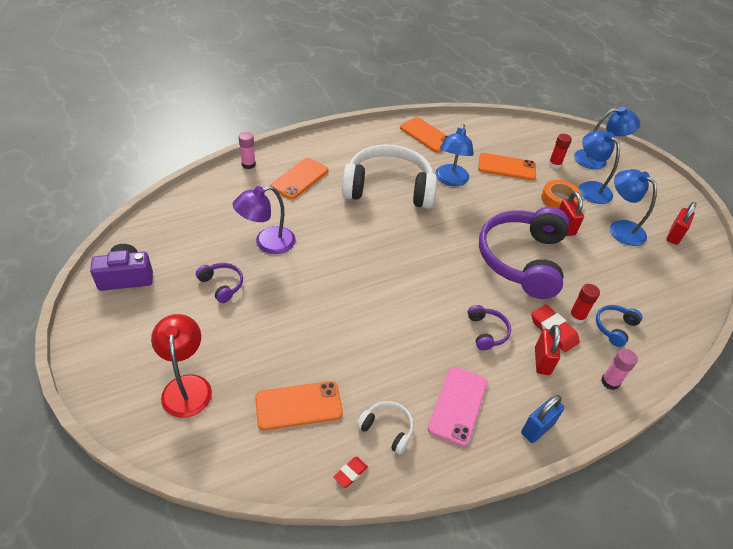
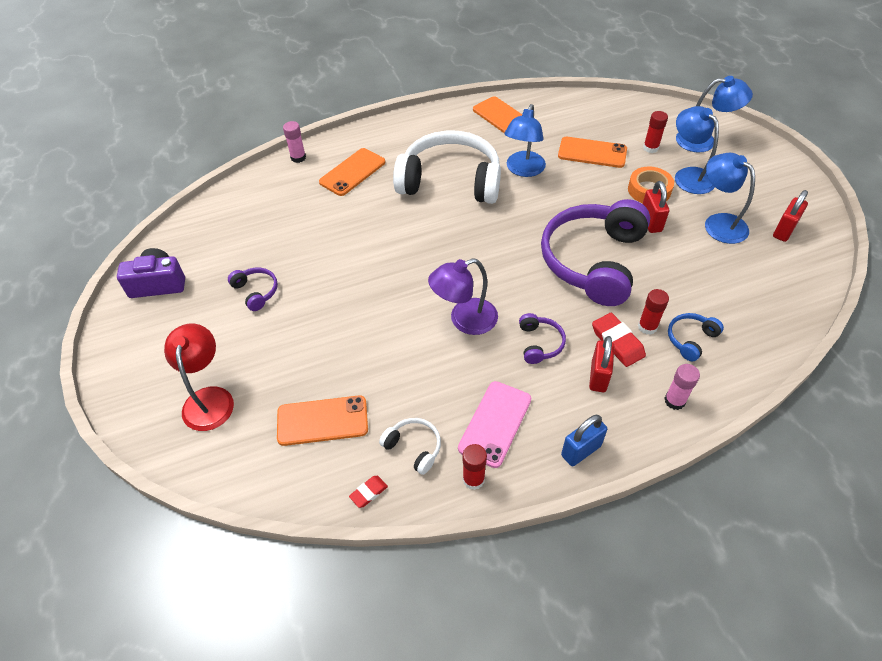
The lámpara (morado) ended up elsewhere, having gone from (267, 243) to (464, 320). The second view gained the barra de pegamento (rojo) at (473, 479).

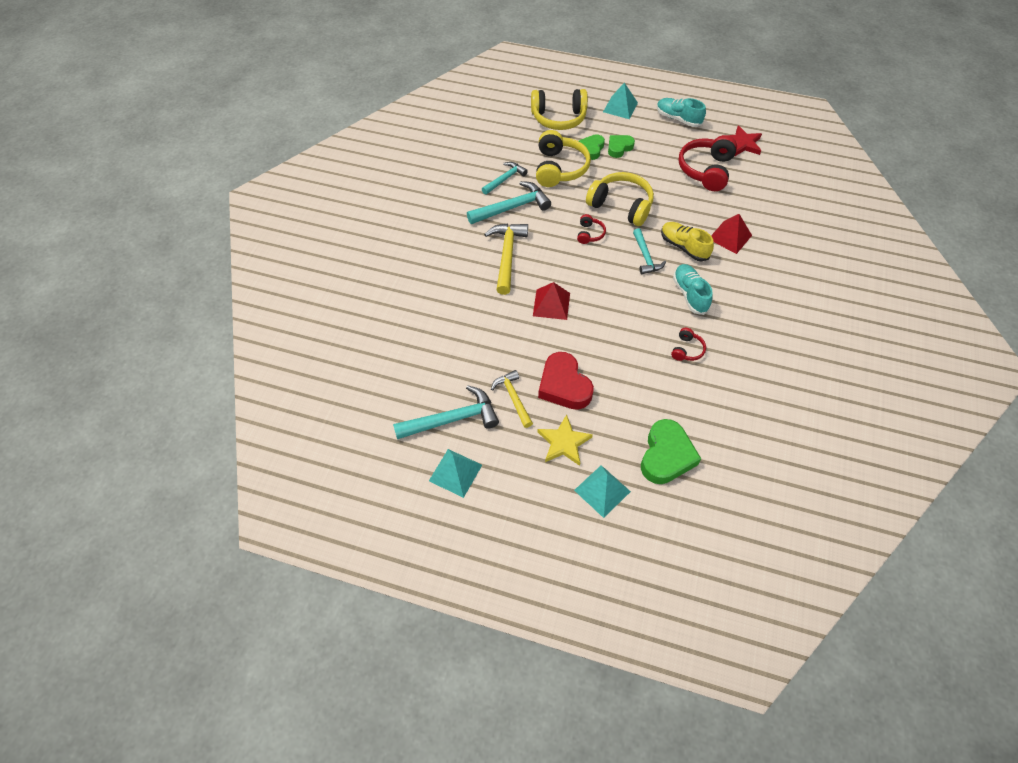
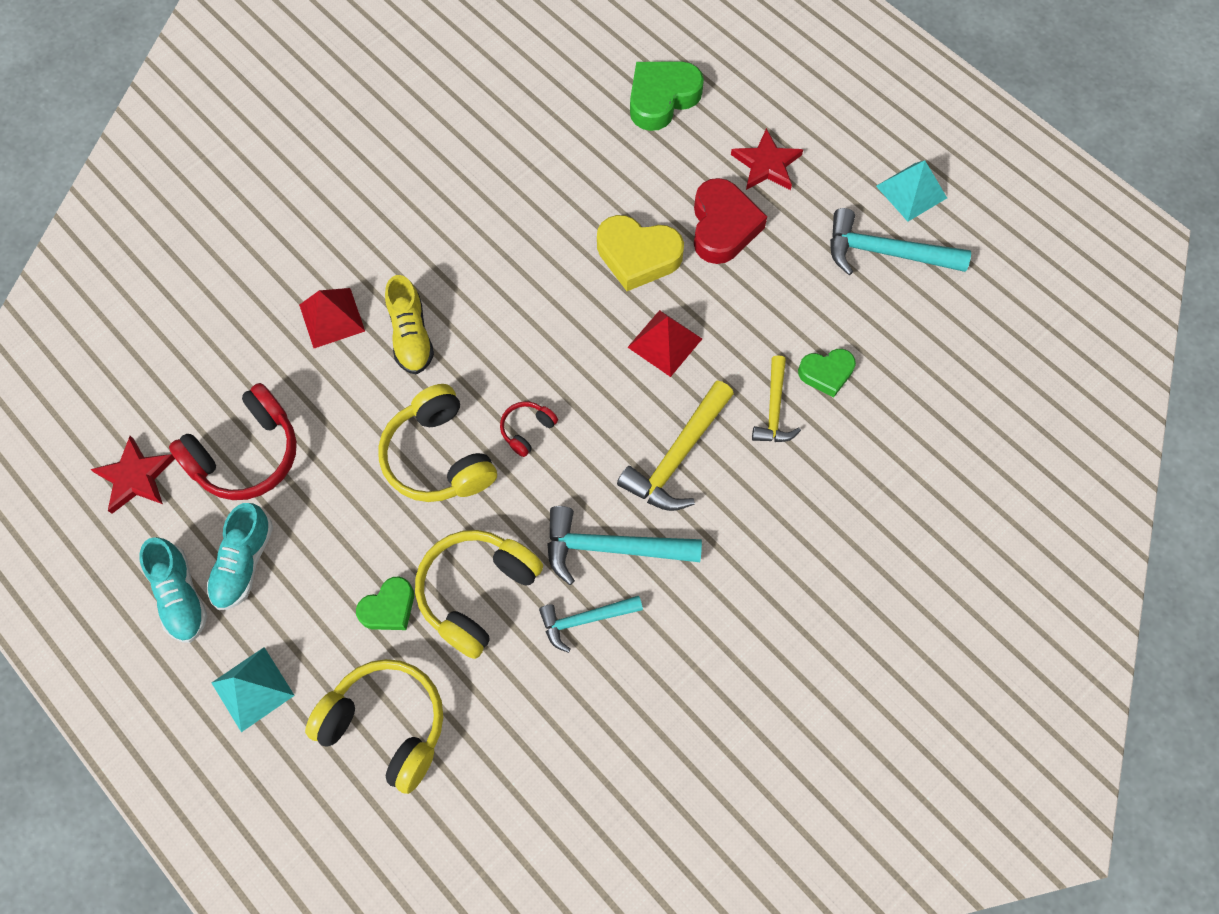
The corazón (verde) ended up elsewhere, having gone from (619, 148) to (826, 373). The second view lost the martillo (turquesa) at (645, 257). The zapato (turquesa) ended up elsewhere, having gone from (689, 294) to (244, 563). The second view lost the auriculares (rojo) at (687, 350). The martillo (amarillo) ended up elsewhere, having gone from (513, 398) to (774, 409). What was the estrella (amarillo) at (564, 442) turned into the estrella (rojo) at (766, 164). The second view lost the pirámide (turquesa) at (602, 490). The second view gained the corazón (amarillo) at (638, 256).

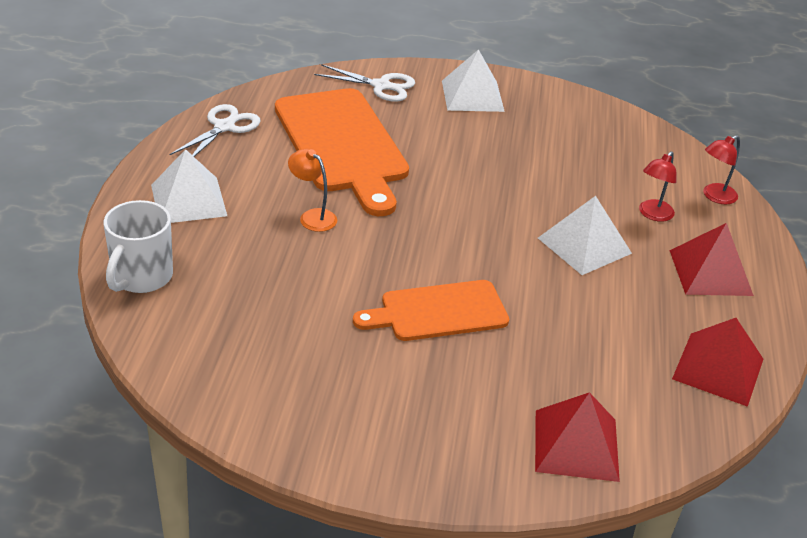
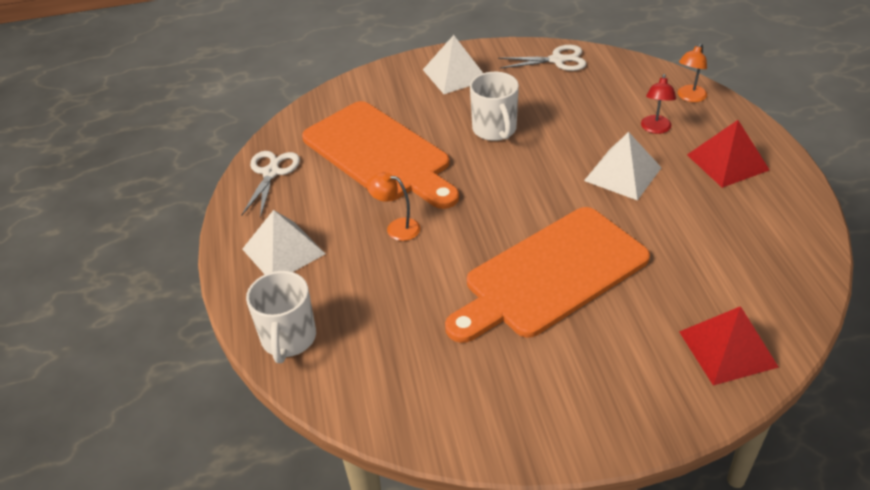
The tijeras (blanco) ended up elsewhere, having gone from (381, 86) to (557, 60). What was the lámpara (rojo) at (714, 196) turned into the lámpara (naranja) at (689, 97). The size of the tabla de cortar (naranja) at (438, 312) changed by a factor of 1.65. The second view lost the pirámide (rojo) at (718, 368). The second view gained the taza (blanco) at (495, 130).

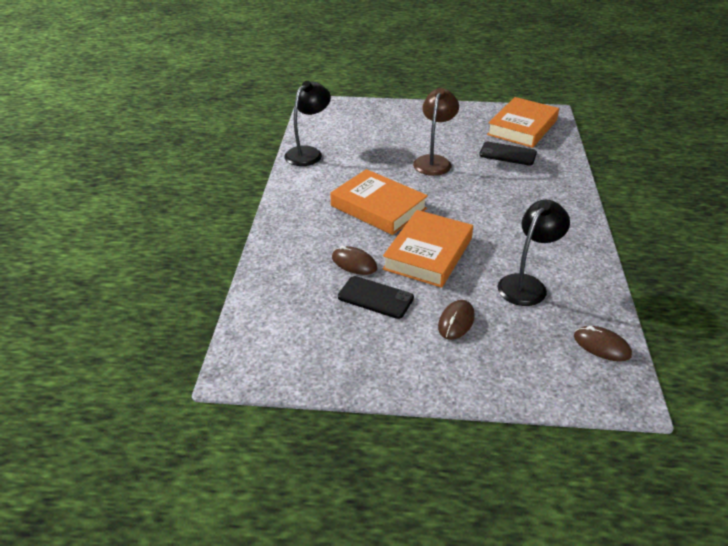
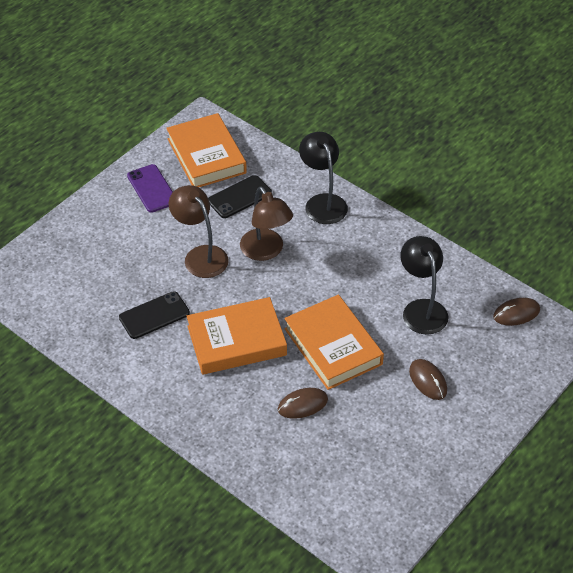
The lámpara (negro) ended up elsewhere, having gone from (308, 153) to (323, 202). The móvil (negro) ended up elsewhere, having gone from (375, 297) to (154, 315). The second view gained the móvil (morado) at (152, 189). The second view gained the lámpara (marrón) at (266, 251).

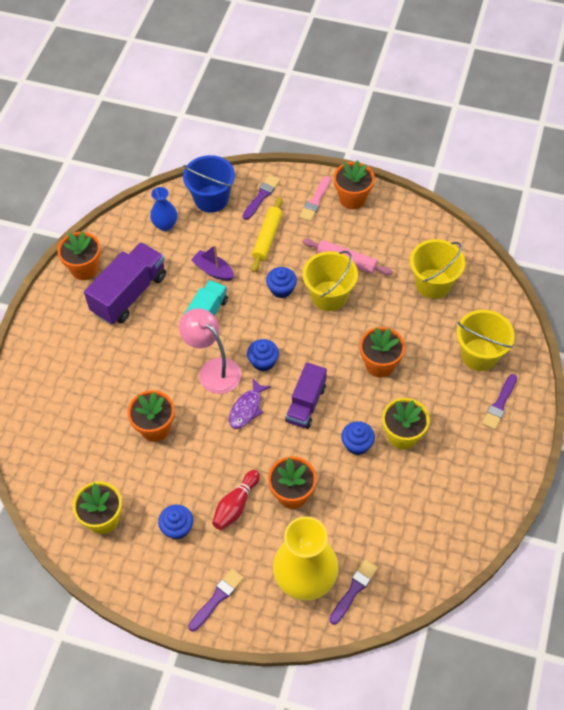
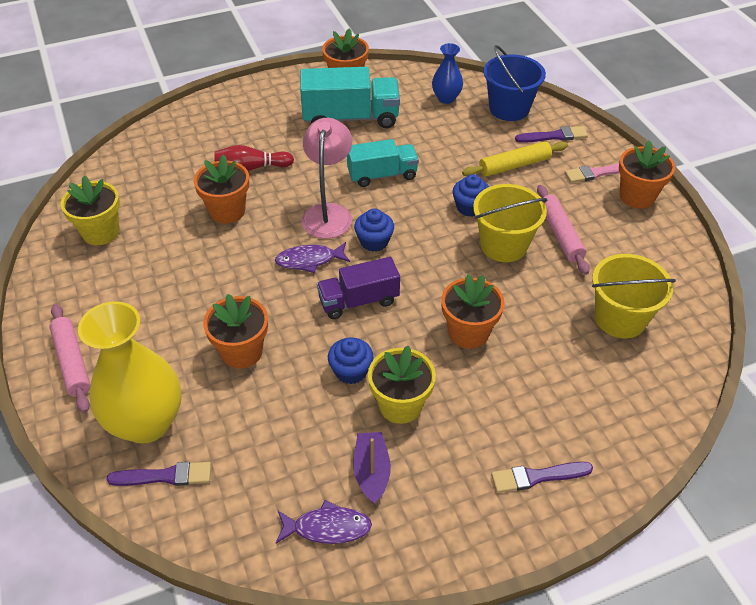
What was the camión (morado) at (129, 294) turned into the camión (turquesa) at (350, 118). The barco (morado) ended up elsewhere, having gone from (213, 270) to (372, 472). The second view lost the balde (amarillo) at (479, 354). The bolo (rojo) ended up elsewhere, having gone from (236, 505) to (251, 168). The second view lost the magdalena (azul) at (177, 528). Where the pincel (morado) stood at (217, 598), the rodillo (rosa) came to stand at (72, 362). The second view gained the pez (morado) at (327, 527).

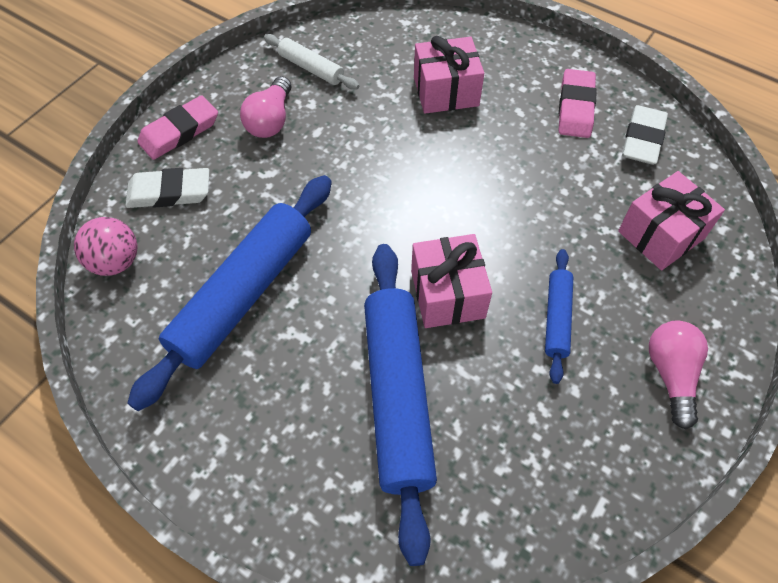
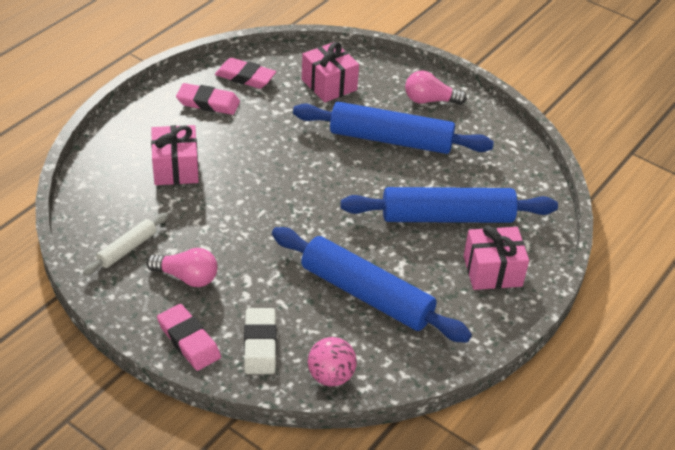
What was the goma de borrar (blanco) at (642, 139) turned into the goma de borrar (rosa) at (245, 77). The regalo (rosa) ended up elsewhere, having gone from (447, 294) to (492, 271). The size of the rodillo (azul) at (557, 318) changed by a factor of 2.06.

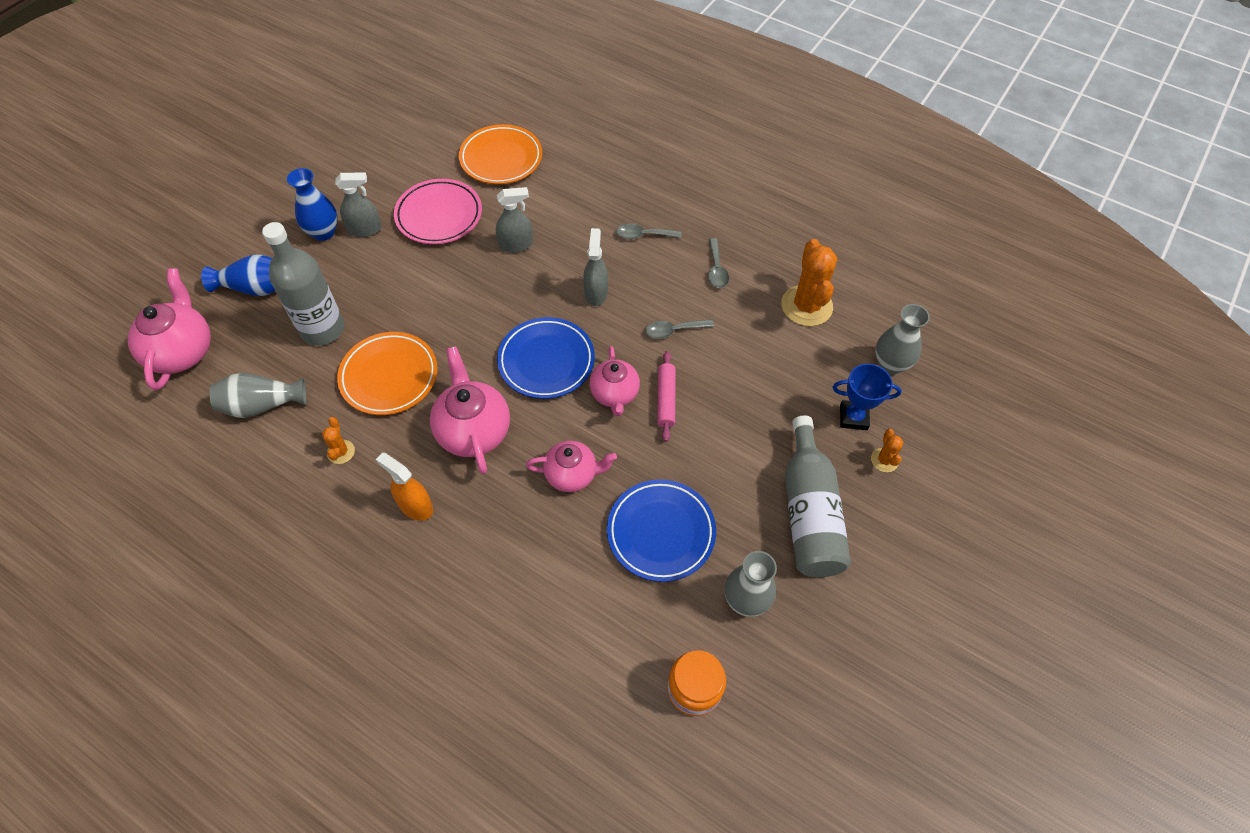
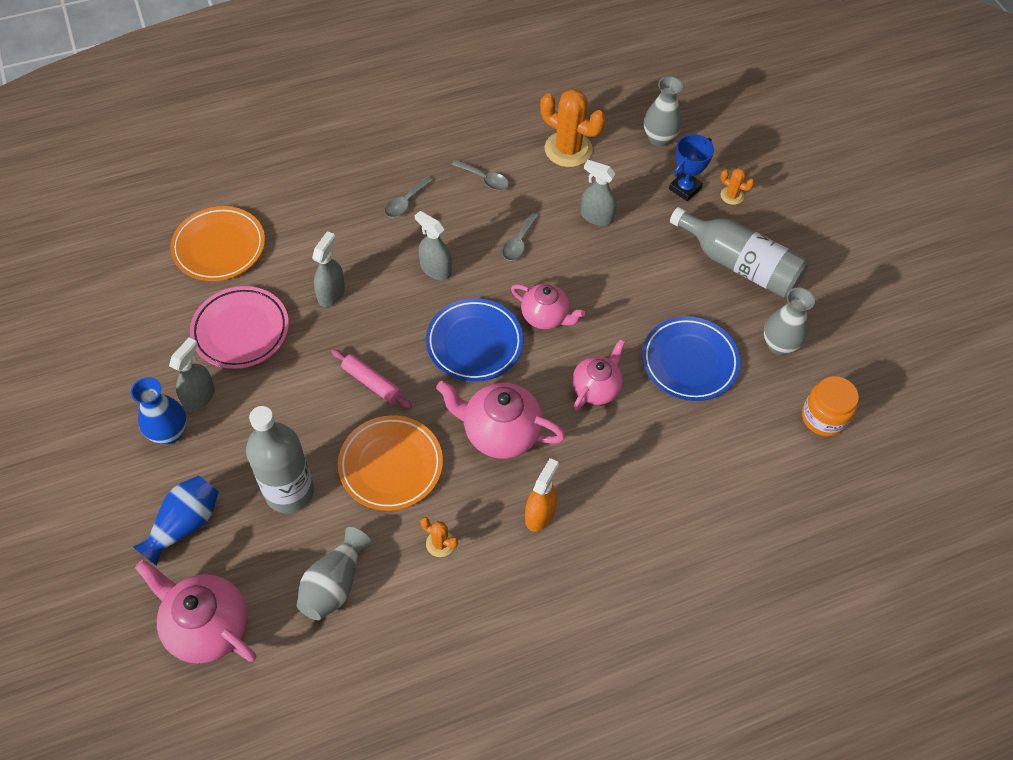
The rodillo (rosa) ended up elsewhere, having gone from (666, 399) to (371, 383). The pulverizador (naranja) at (415, 506) ended up facing another way, 135 degrees clockwise from before. The second view gained the pulverizador (gris) at (596, 217).

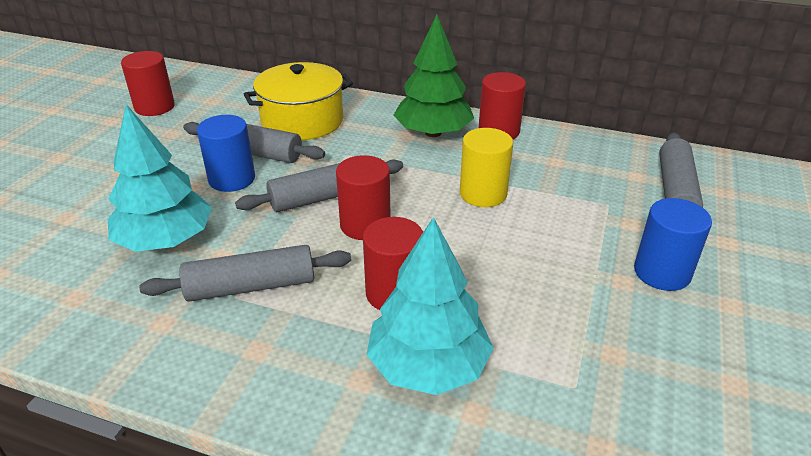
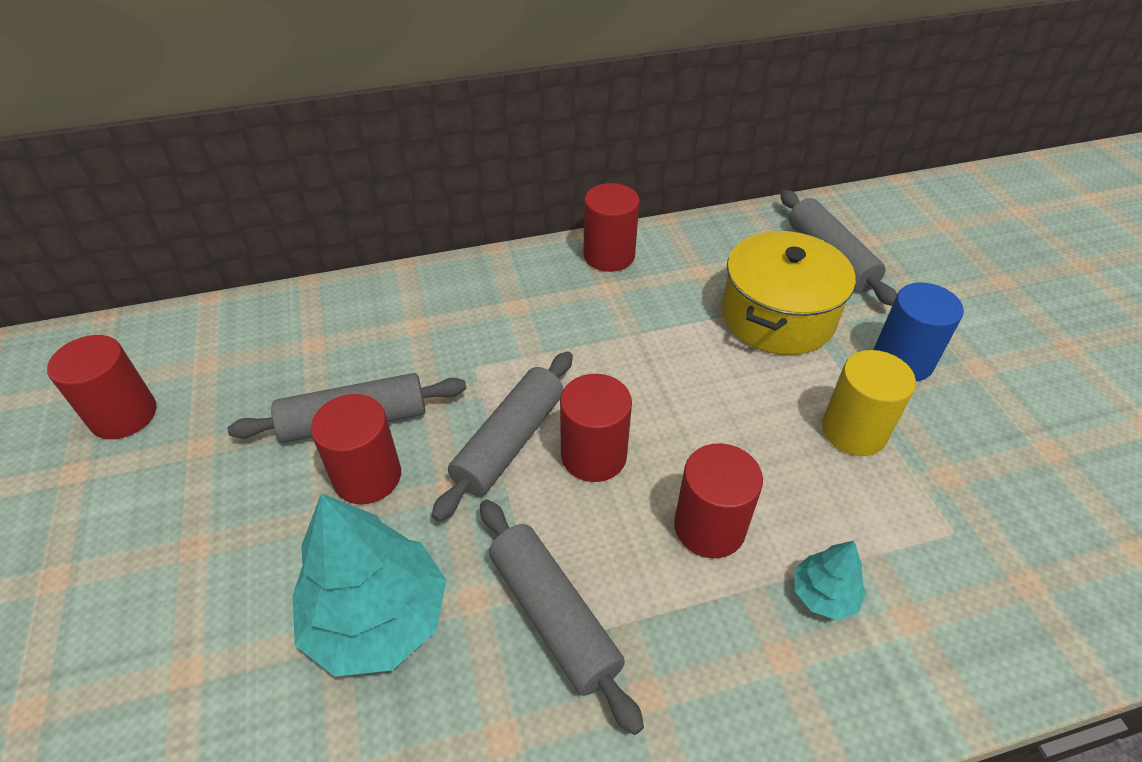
The second view lost the árbol (verde) at (433, 133). The olla (amarillo) ended up elsewhere, having gone from (302, 121) to (777, 316). What was the cilindro (azul) at (232, 179) turned into the cilindro (rojo) at (367, 476). The cilindro (amarillo) ended up elsewhere, having gone from (483, 194) to (854, 431). The size of the árbol (turquesa) at (428, 366) changed by a factor of 0.48. The rodillo (gris) at (251, 286) ended up facing another way, 75 degrees counterclockwise from before.

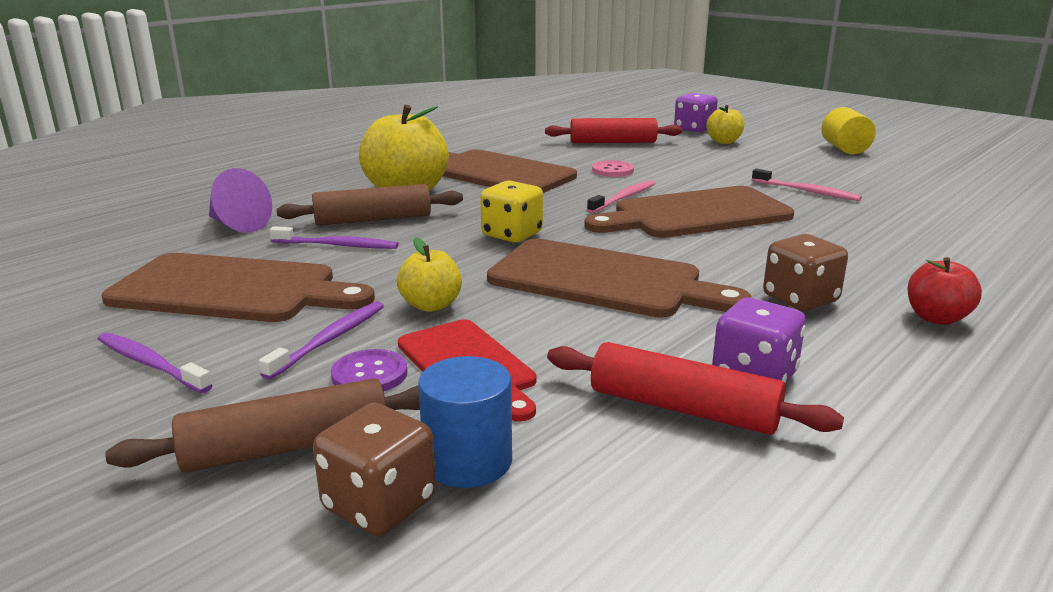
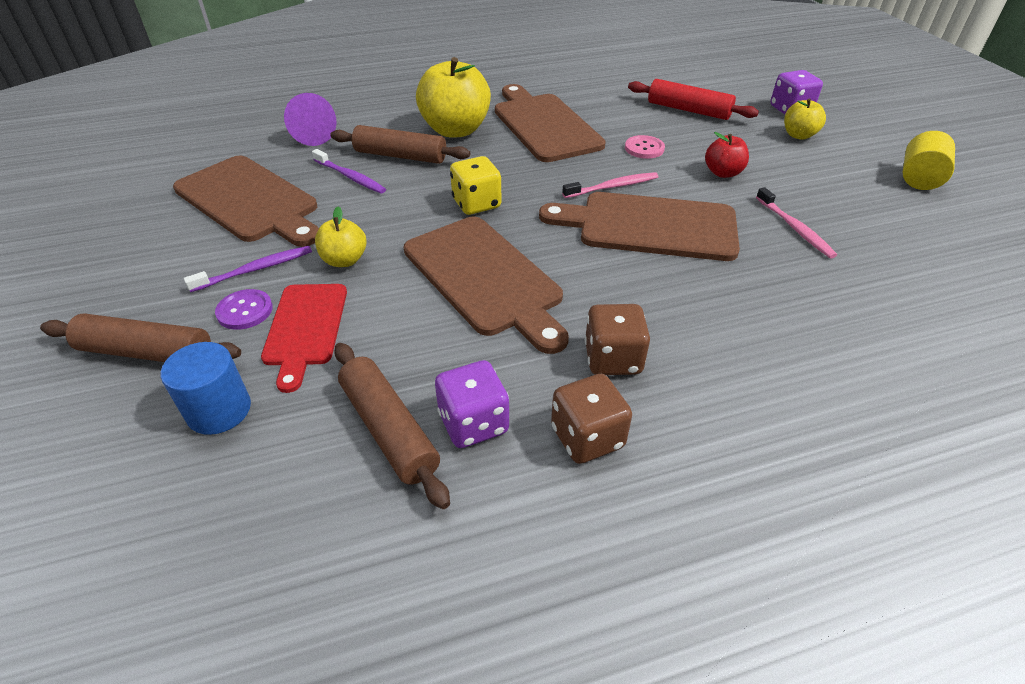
The manzana (rojo) ended up elsewhere, having gone from (936, 318) to (723, 173). The second view lost the cepillo de dientes (morado) at (150, 364). What was the rodillo (rojo) at (683, 408) turned into the rodillo (marrón) at (389, 429). The dado (marrón) ended up elsewhere, having gone from (379, 504) to (587, 437).

